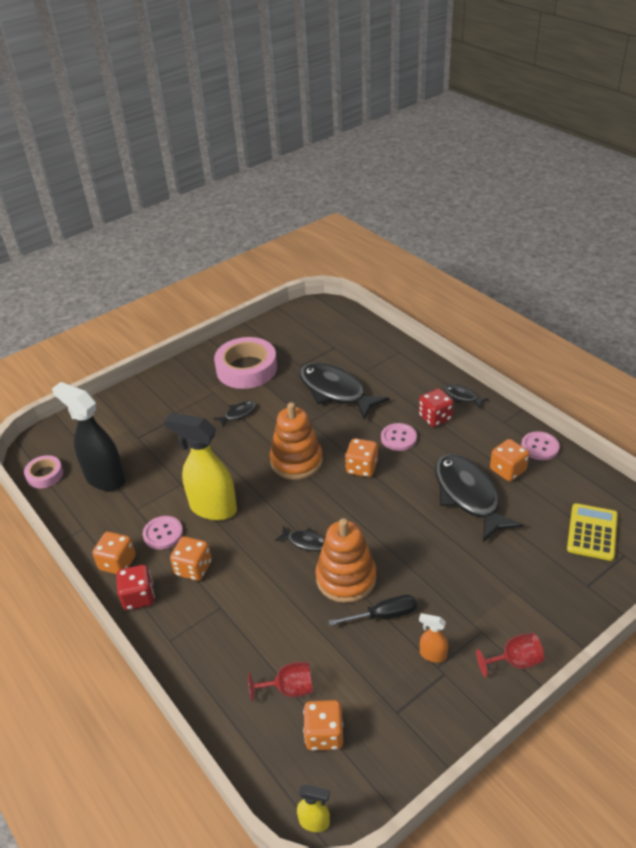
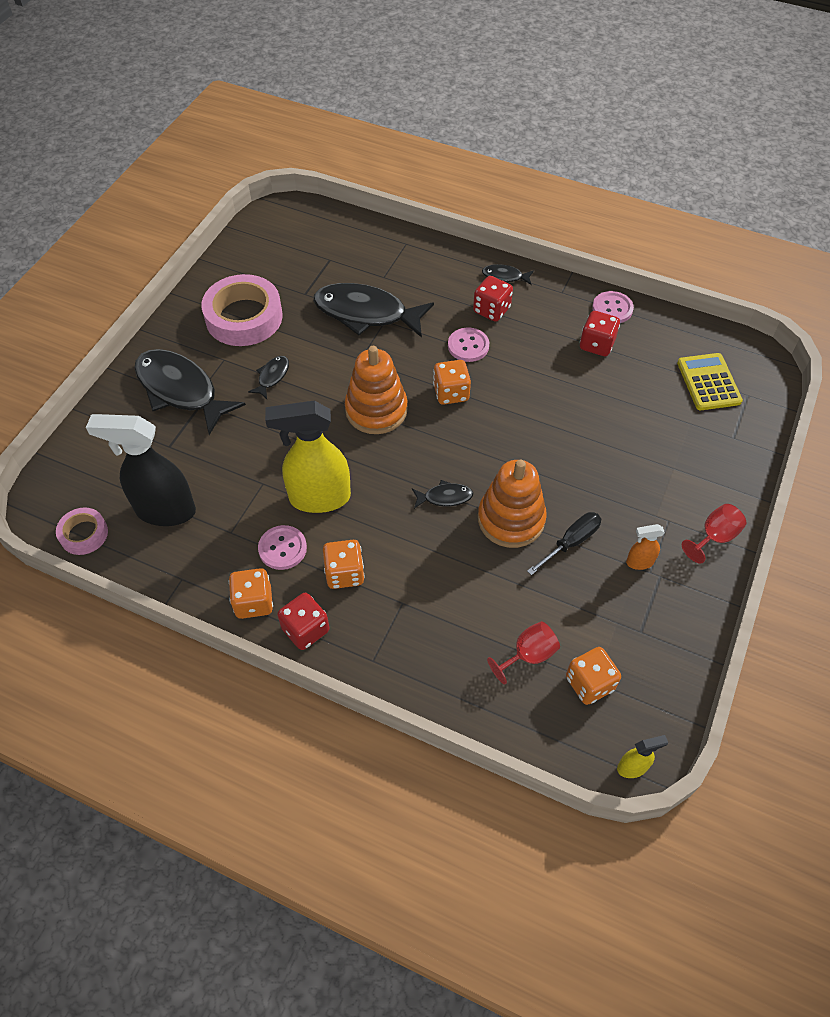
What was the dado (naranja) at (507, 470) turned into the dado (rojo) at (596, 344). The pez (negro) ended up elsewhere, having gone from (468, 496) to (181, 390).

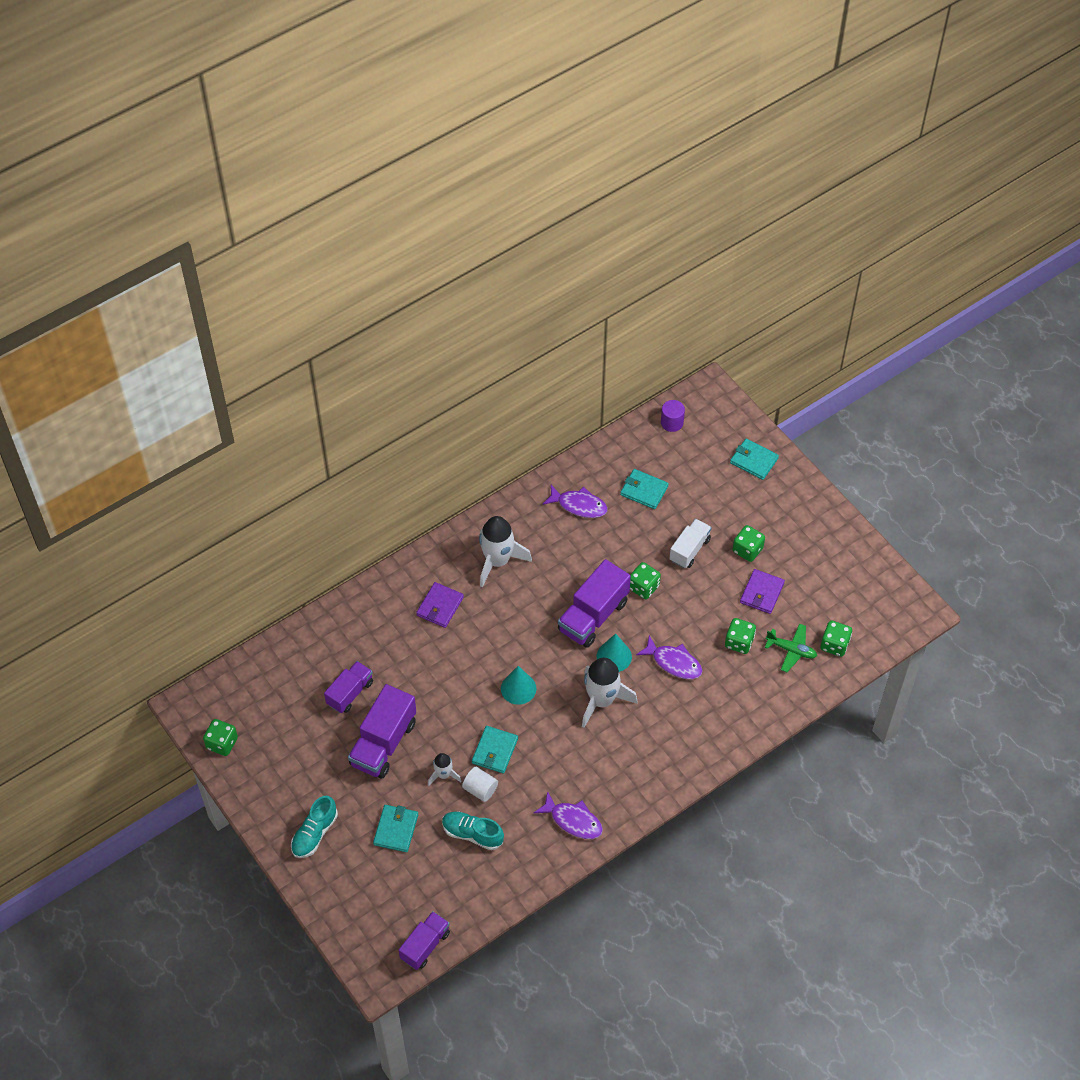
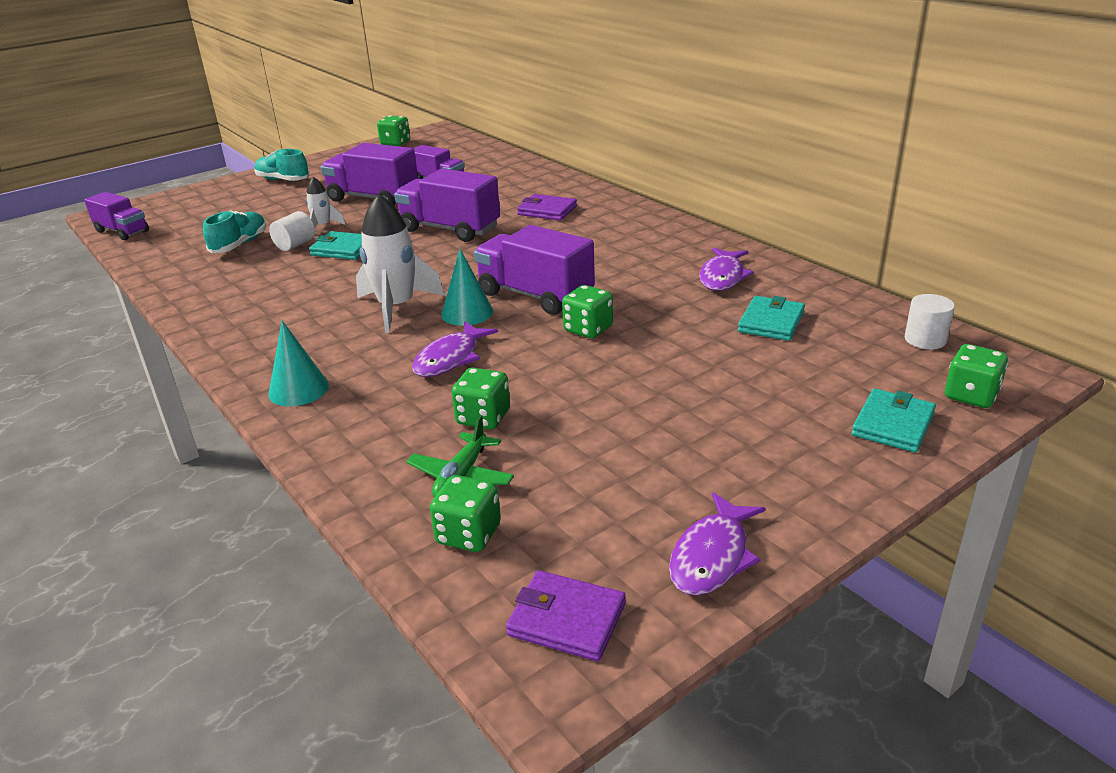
What was the cilindro (morado) at (672, 422) turned into the cilindro (blanco) at (925, 340). The second view lost the cohete (blanco) at (498, 561). The second view lost the camión (blanco) at (689, 550). The dado (verde) ended up elsewhere, having gone from (747, 550) to (971, 395). The cartera (morado) ended up elsewhere, having gone from (761, 593) to (567, 619). The cono (turquesa) ended up elsewhere, having gone from (518, 688) to (298, 389). The pez (morado) ended up elsewhere, having gone from (573, 820) to (712, 556). The second view lost the cartera (turquesa) at (396, 829). The second view gained the camión (morado) at (450, 229).

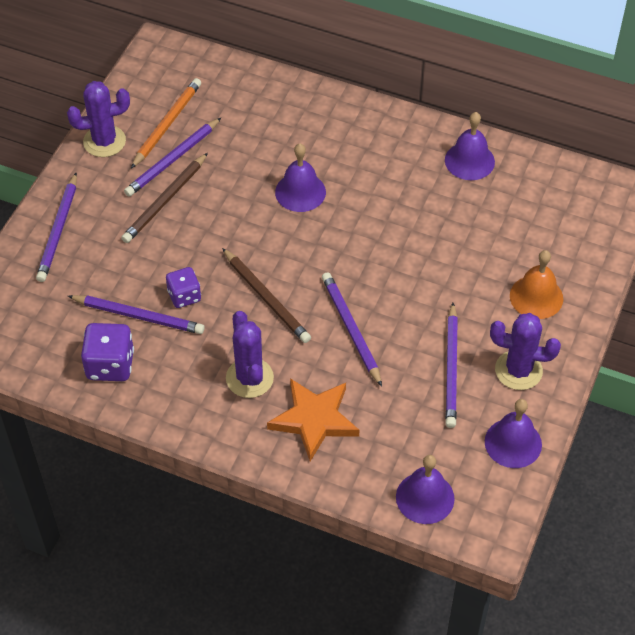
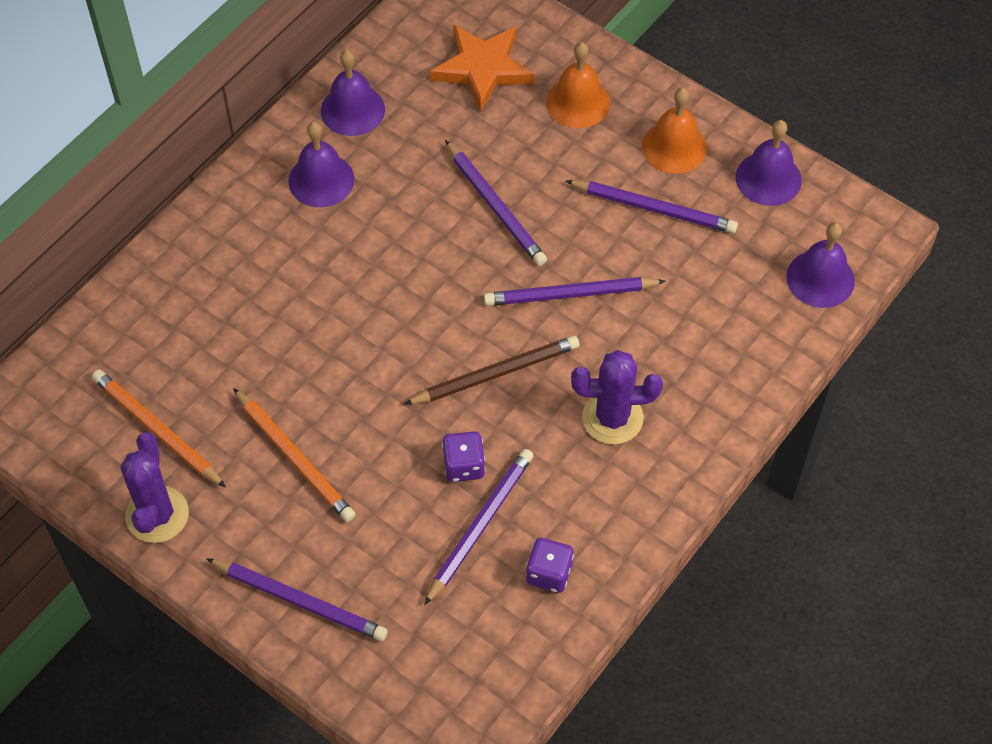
The lápiz (morado) ended up elsewhere, having gone from (173, 159) to (495, 206). The campana (morado) ended up elsewhere, having gone from (300, 192) to (321, 180). What was the lápiz (marrón) at (165, 200) turned into the lápiz (naranja) at (294, 458). Where the cactus (morado) stood at (518, 370), the campana (naranja) came to stand at (674, 147). The size of the dado (morado) at (110, 365) changed by a factor of 0.66. The estrella (naranja) ended up elsewhere, having gone from (314, 420) to (482, 69).

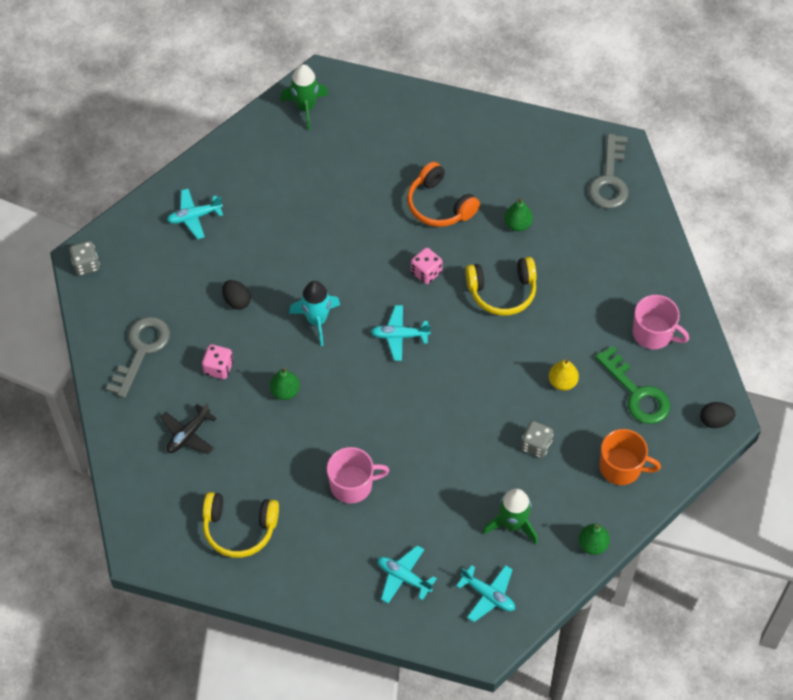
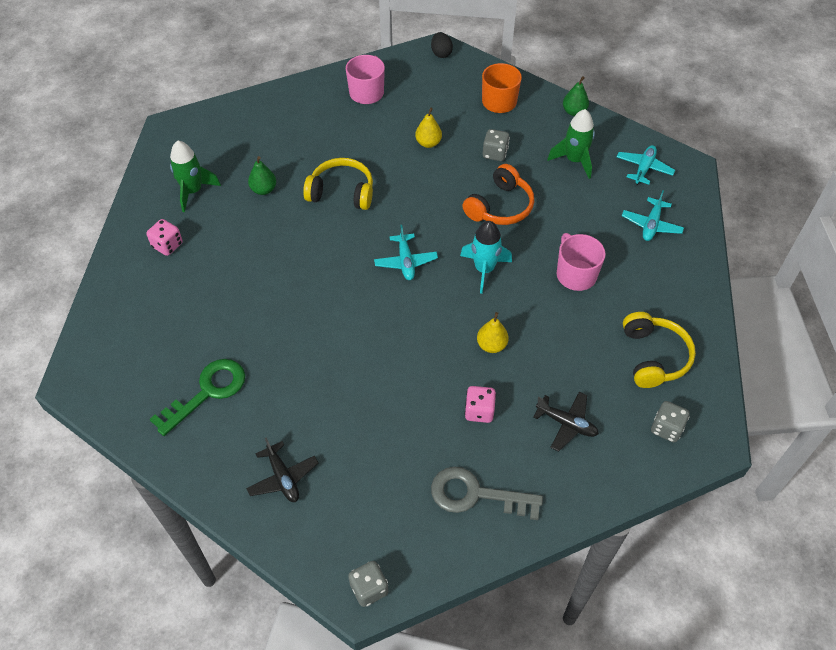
The cohete (verde) ended up elsewhere, having gone from (306, 108) to (193, 191). The second view lost the llave (gris) at (610, 179). The auriculares (naranja) ended up elsewhere, having gone from (439, 205) to (500, 206). What was the avión (turquesa) at (194, 217) turned into the avión (negro) at (283, 477). The dado (rosa) ended up elsewhere, having gone from (426, 272) to (167, 245). The auriculares (amarillo) at (502, 292) ended up facing another way, 60 degrees counterclockwise from before. The second view lost the huevo (negro) at (237, 301). The cohete (turquesa) ended up elsewhere, having gone from (317, 320) to (484, 269). The llave (verde) ended up elsewhere, having gone from (637, 393) to (207, 392). What was the pera (verde) at (285, 391) turned into the pera (amarillo) at (491, 345). The second view gained the dado (gris) at (666, 428).

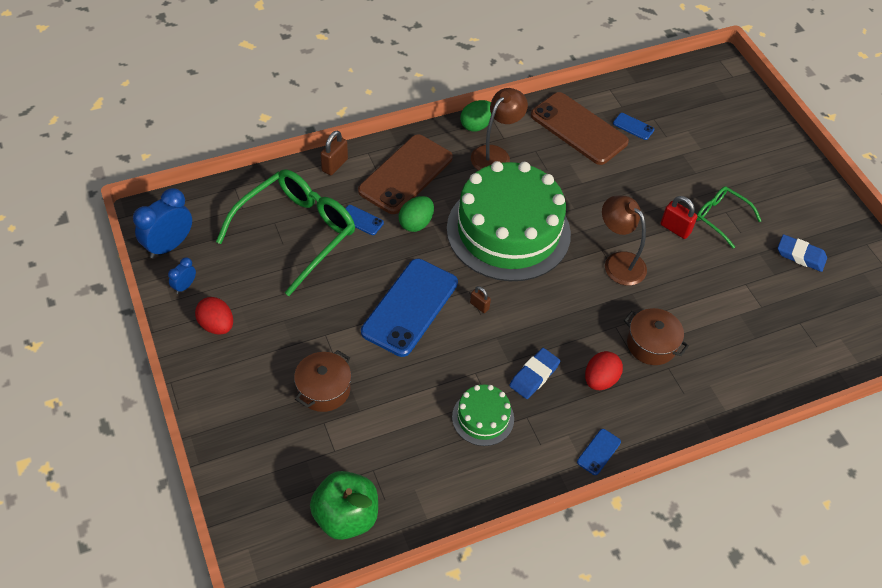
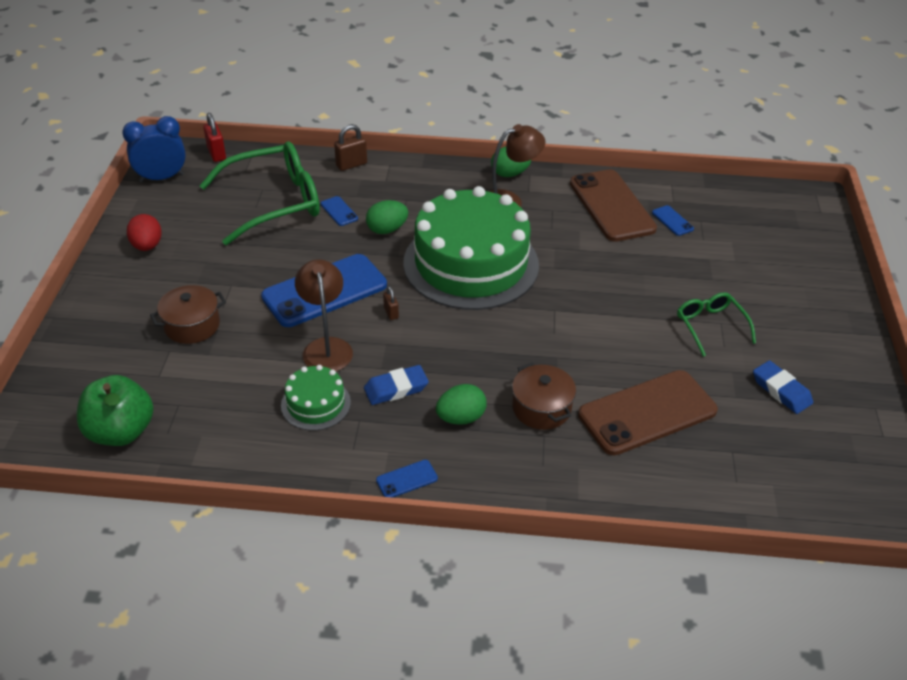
The móvil (marrón) ended up elsewhere, having gone from (406, 174) to (647, 413). The lámpara (marrón) ended up elsewhere, having gone from (618, 262) to (326, 347). The candado (rojo) ended up elsewhere, having gone from (675, 229) to (216, 154). The second view lost the despertador (azul) at (184, 286). What was the huevo (rojo) at (600, 380) turned into the huevo (verde) at (461, 418).

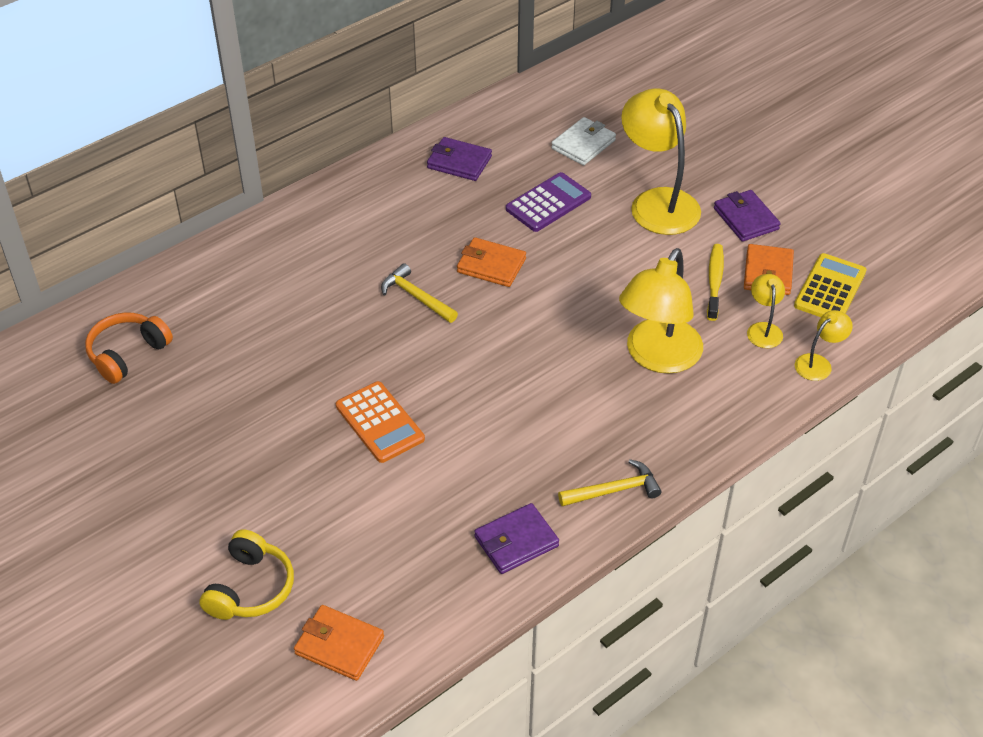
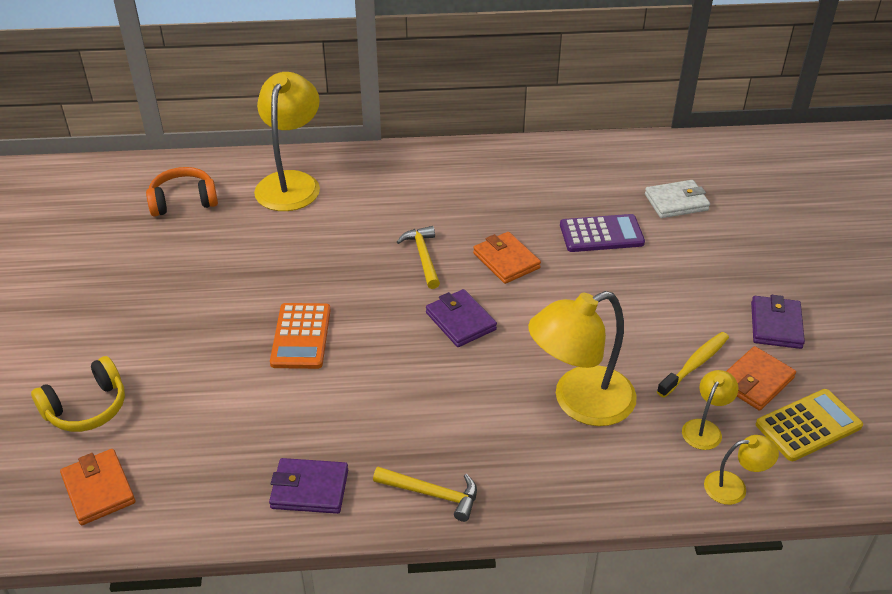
The lámpara (amarillo) ended up elsewhere, having gone from (657, 202) to (291, 183). The cartera (morado) ended up elsewhere, having gone from (459, 162) to (460, 321).

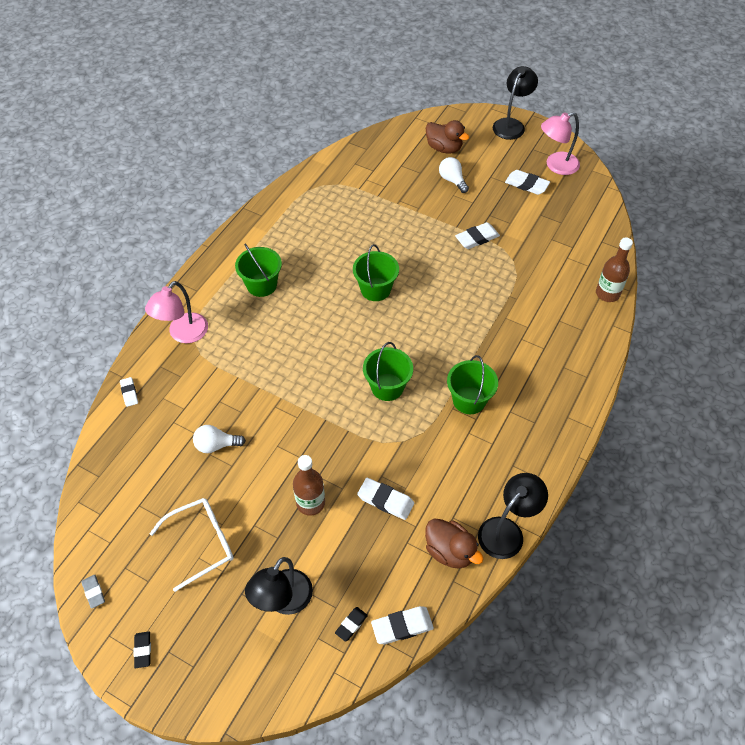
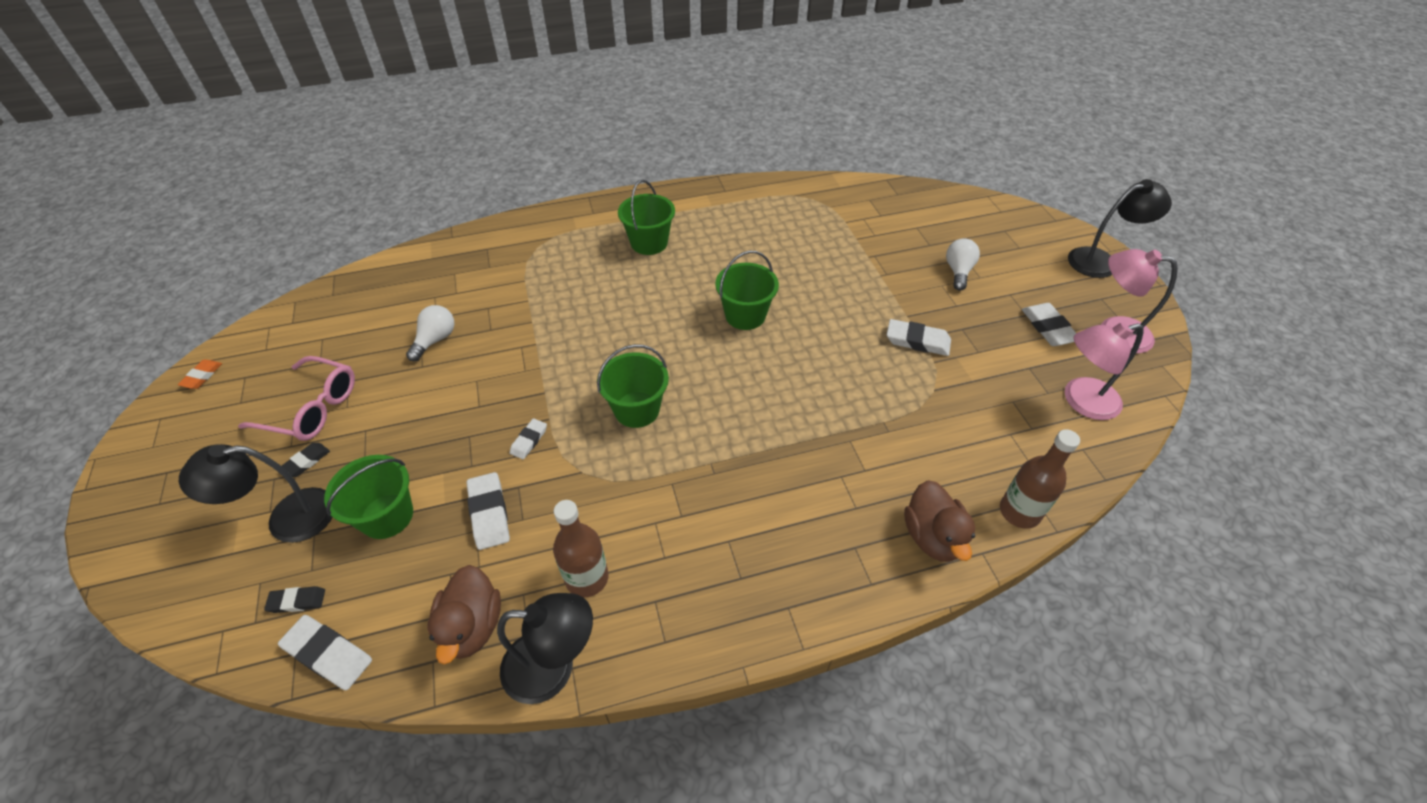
The pato (marrón) ended up elsewhere, having gone from (444, 148) to (932, 537). The lámpara (rosa) ended up elsewhere, having gone from (183, 334) to (1081, 401). The balde (verde) ended up elsewhere, having gone from (469, 400) to (387, 516). The goma de borrar (blanco) ended up elsewhere, having gone from (129, 393) to (529, 440). The bombilla (blanco) at (216, 445) ended up facing another way, 75 degrees clockwise from before. The botella (marrón) ended up elsewhere, having gone from (310, 503) to (587, 578). What was the gafas (blanco) at (202, 543) turned into the gafas (rosa) at (312, 408). What was the goma de borrar (gris) at (94, 592) turned into the goma de borrar (naranja) at (202, 376). The goma de borrar (negro) ended up elsewhere, having gone from (143, 650) to (306, 461).

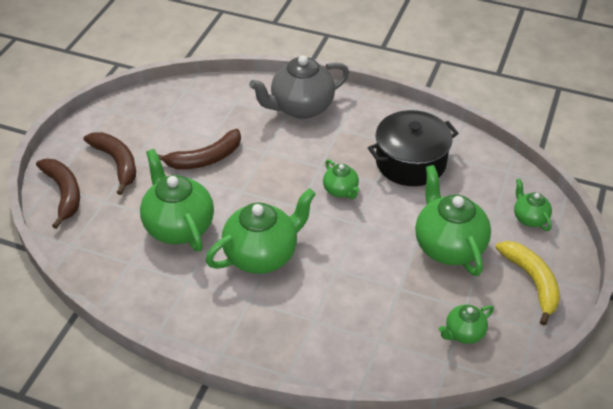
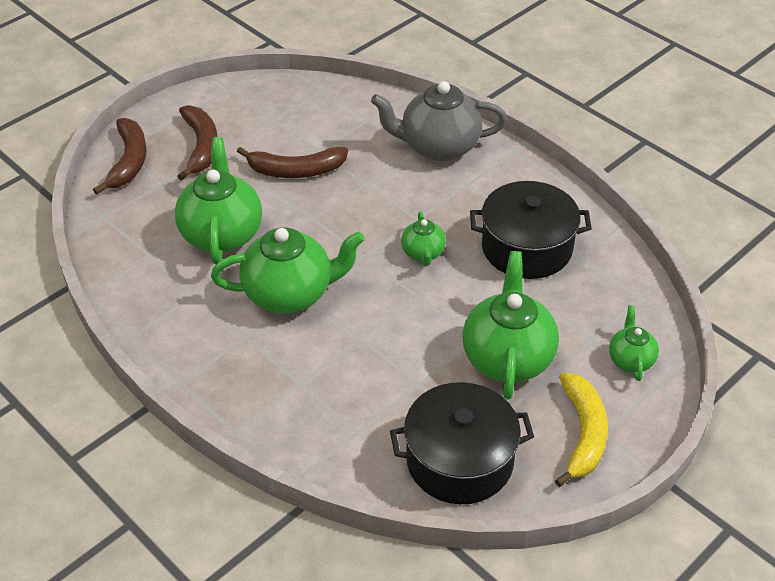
Where the tetera (verde) stood at (463, 333), the olla (negro) came to stand at (459, 460).

